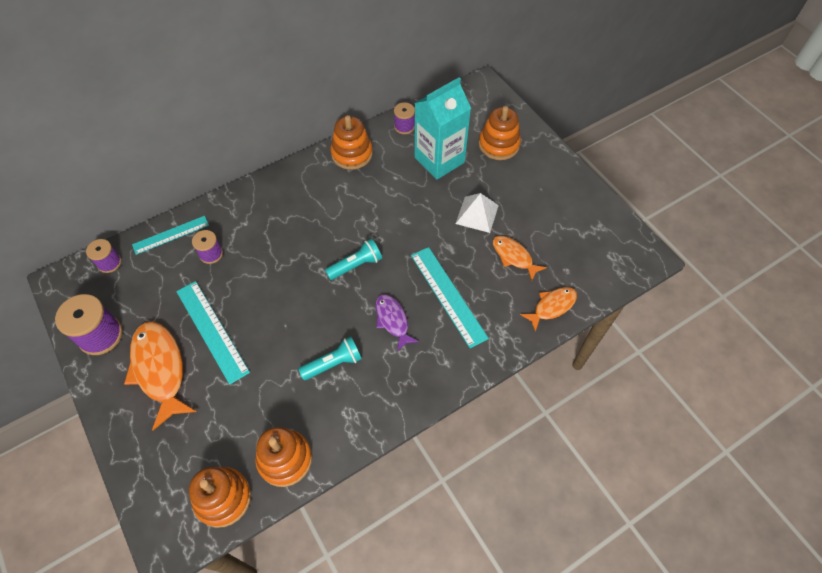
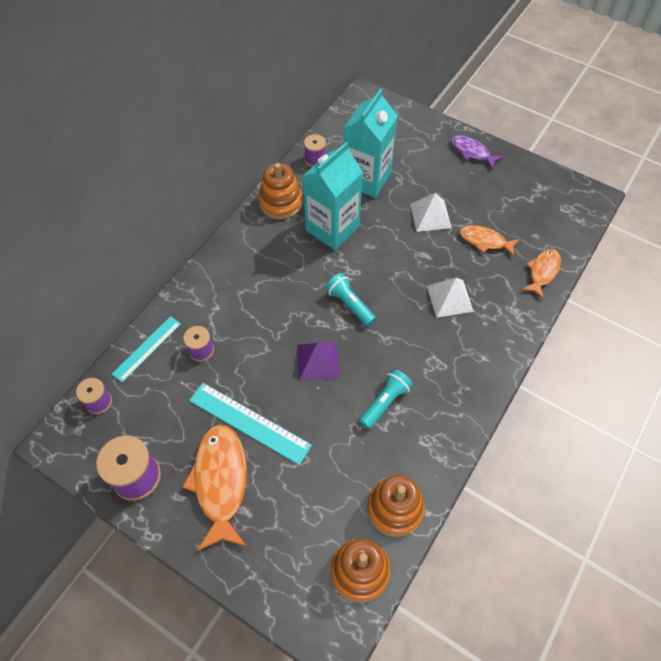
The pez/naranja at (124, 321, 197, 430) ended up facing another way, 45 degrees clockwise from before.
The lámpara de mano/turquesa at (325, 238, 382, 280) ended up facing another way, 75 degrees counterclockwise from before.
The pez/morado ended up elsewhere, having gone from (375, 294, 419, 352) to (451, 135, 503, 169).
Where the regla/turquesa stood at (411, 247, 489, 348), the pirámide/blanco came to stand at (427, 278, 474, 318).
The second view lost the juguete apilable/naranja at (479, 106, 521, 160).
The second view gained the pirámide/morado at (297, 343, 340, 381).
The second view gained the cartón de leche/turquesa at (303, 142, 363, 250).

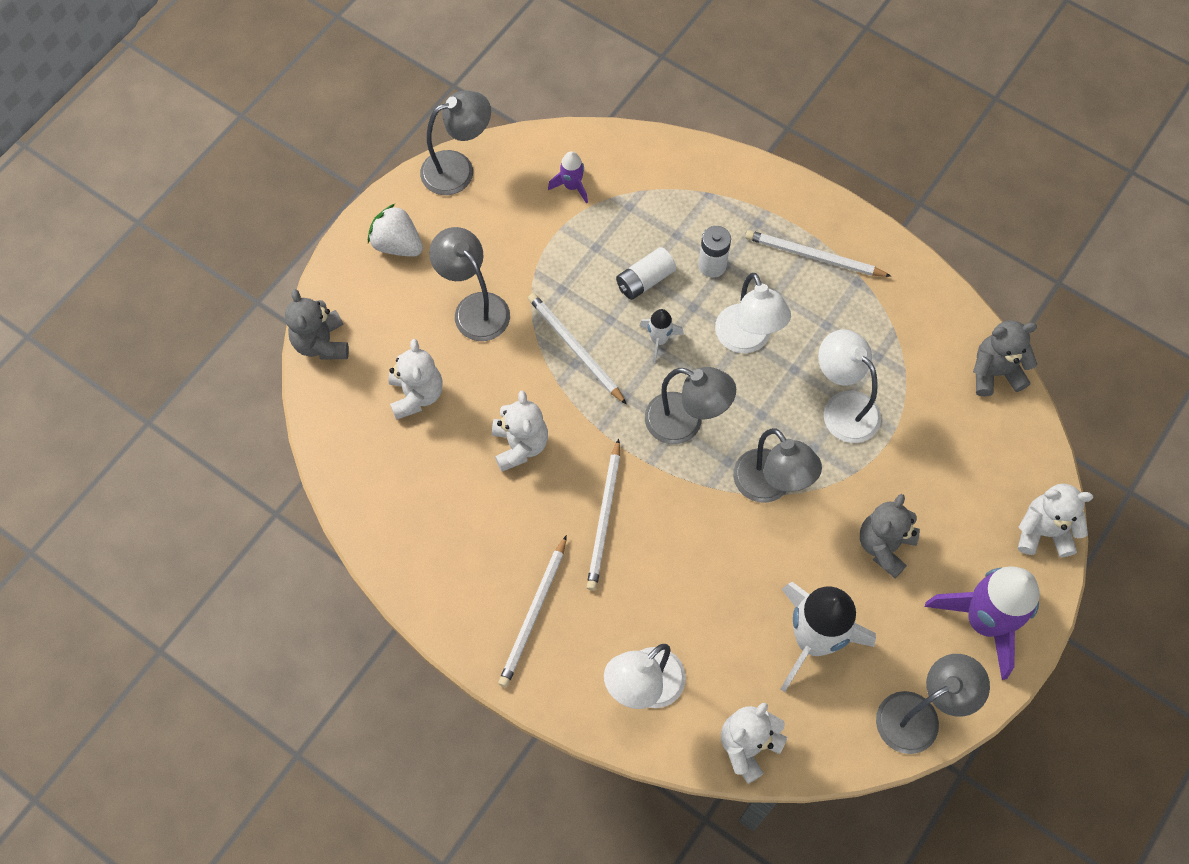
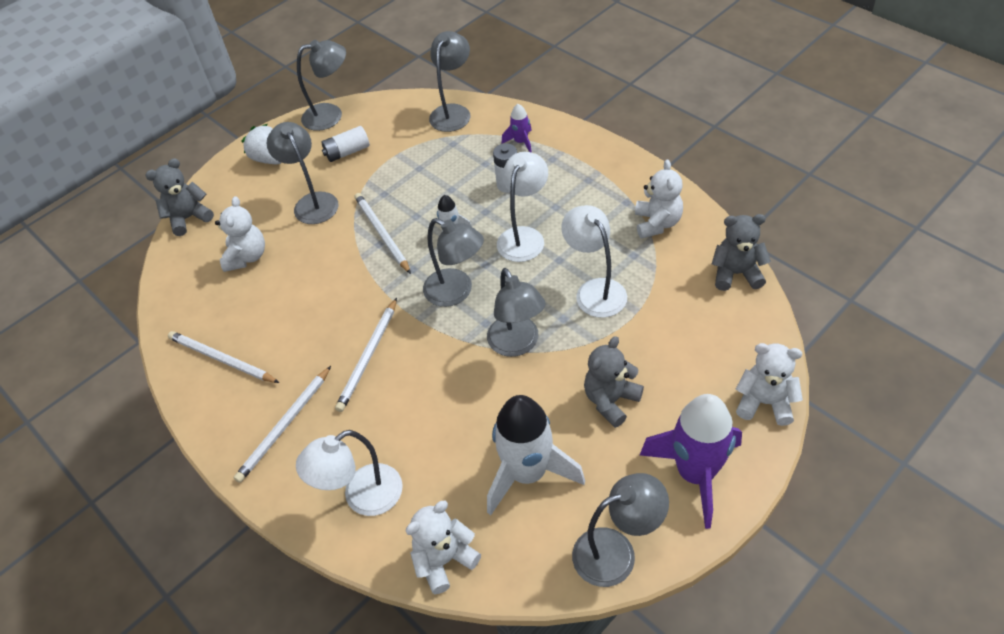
The osito/gris at (285, 289, 349, 360) ended up facing another way, 60 degrees clockwise from before.
The osito/blanco ended up elsewhere, having gone from (492, 391, 548, 472) to (635, 159, 683, 239).
The cohete/morado ended up elsewhere, having gone from (548, 151, 588, 204) to (501, 104, 532, 153).
The pila/blanco ended up elsewhere, having gone from (616, 247, 676, 300) to (322, 126, 370, 162).
The lámpara/blanco at (715, 273, 791, 353) ended up facing another way, 150 degrees counterclockwise from before.
The lápiz/blanco ended up elsewhere, having gone from (745, 230, 891, 277) to (168, 331, 279, 383).
The second view gained the lámpara/gris at (429, 31, 470, 132).

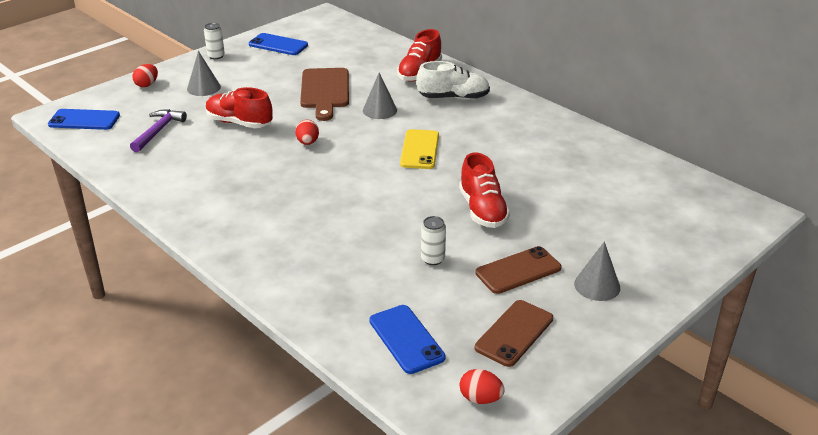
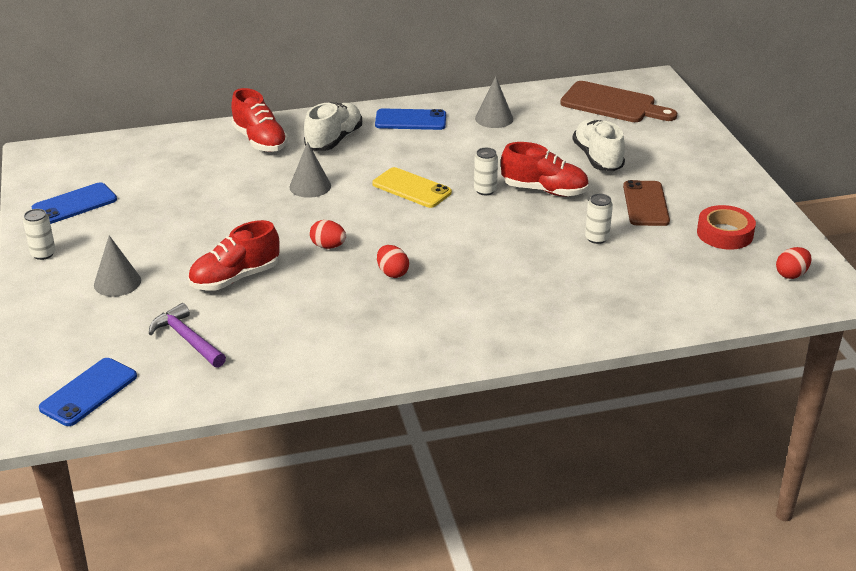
The huevo/rojo ended up elsewhere, having gone from (132, 64, 158, 87) to (377, 245, 409, 278).
The tabla de cortar/marrón ended up elsewhere, having gone from (300, 68, 349, 121) to (560, 81, 677, 122).
The móvil/azul ended up elsewhere, having gone from (369, 305, 446, 374) to (375, 108, 446, 130).
Where the móvil/marrón stood at (475, 300, 553, 367), the cinta adhesiva/rojo came to stand at (697, 205, 756, 250).
The cono/gris ended up elsewhere, having gone from (574, 241, 620, 301) to (475, 76, 513, 128).
The second view gained the lata/blanco at (474, 148, 498, 195).
The second view gained the zapato/blanco at (572, 119, 625, 171).

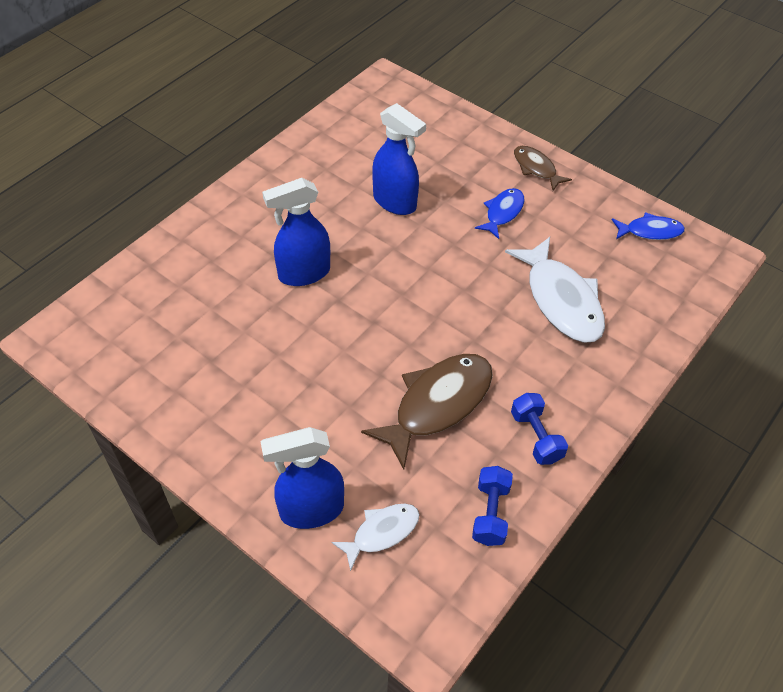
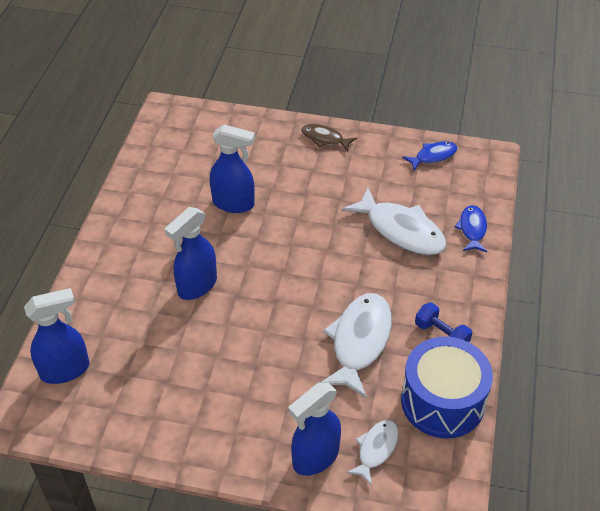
What was the pez/marrón at (361, 354, 493, 470) turned into the pez/blanco at (322, 293, 392, 398).
Where the mancuerna/azul stood at (472, 466, 513, 546), the tambor/azul came to stand at (401, 337, 493, 439).
The pez/azul ended up elsewhere, having gone from (475, 188, 524, 239) to (455, 205, 487, 252).
The second view gained the pulverizador/azul at (24, 288, 89, 384).

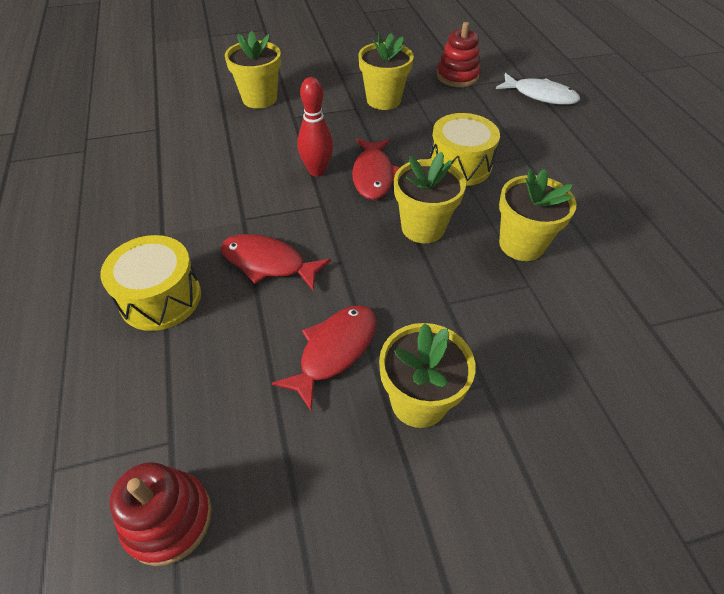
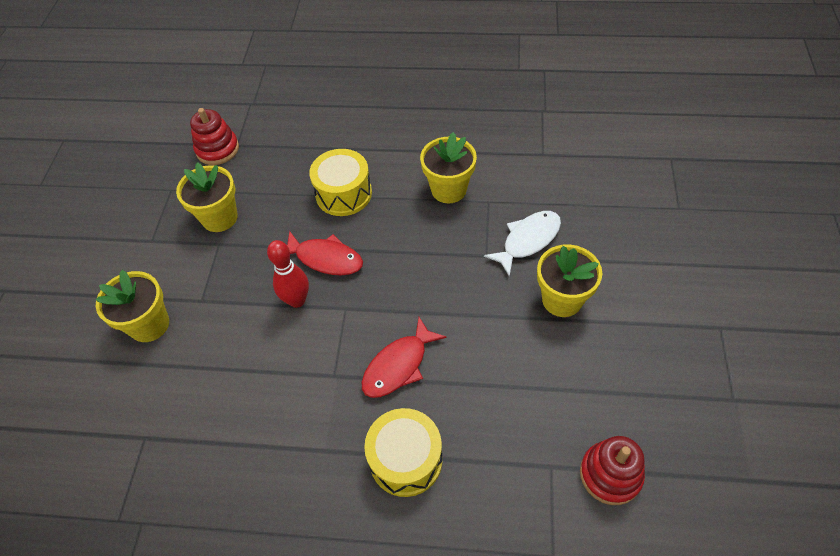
The second view lost the pez/rojo at (272, 305, 376, 411).
The second view lost the maceta/amarillo at (394, 152, 466, 243).
The pez/blanco ended up elsewhere, having gone from (496, 73, 580, 105) to (484, 211, 561, 277).

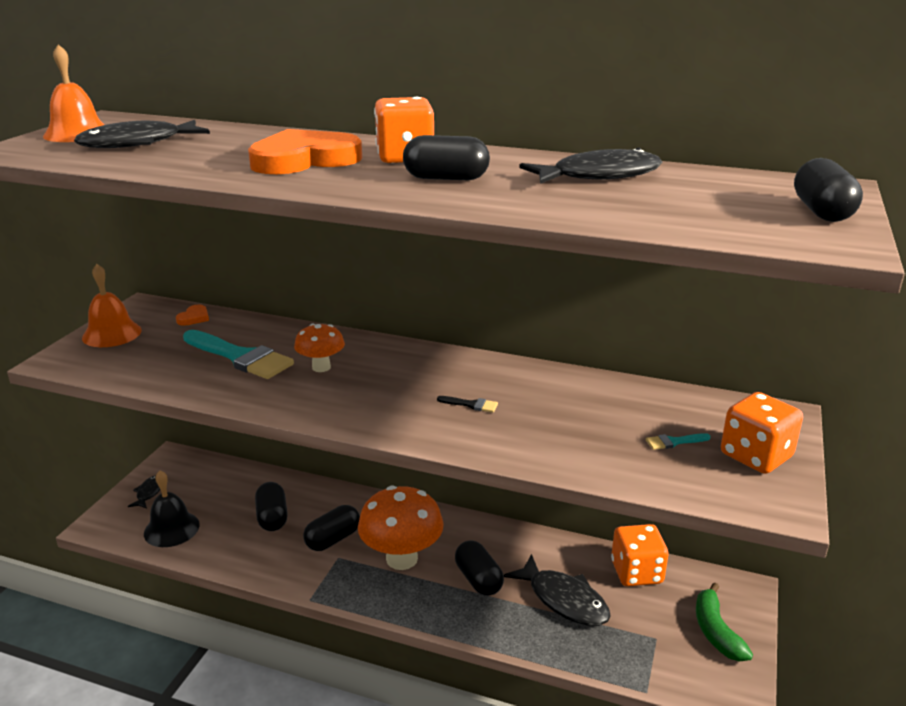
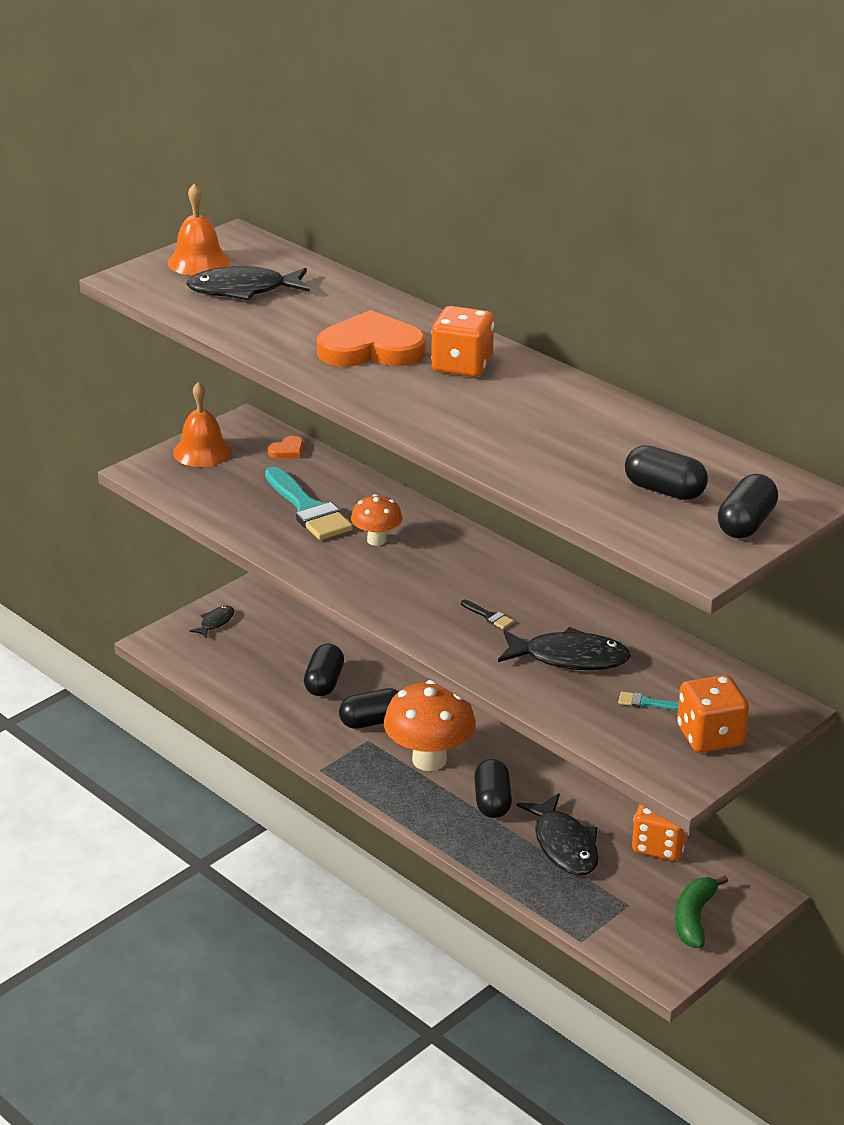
The second view lost the campana/negro at (144, 471, 200, 547).
The cápsula/negro ended up elsewhere, having gone from (403, 135, 490, 180) to (625, 445, 708, 500).
The pez/negro ended up elsewhere, having gone from (519, 147, 662, 184) to (498, 627, 631, 670).

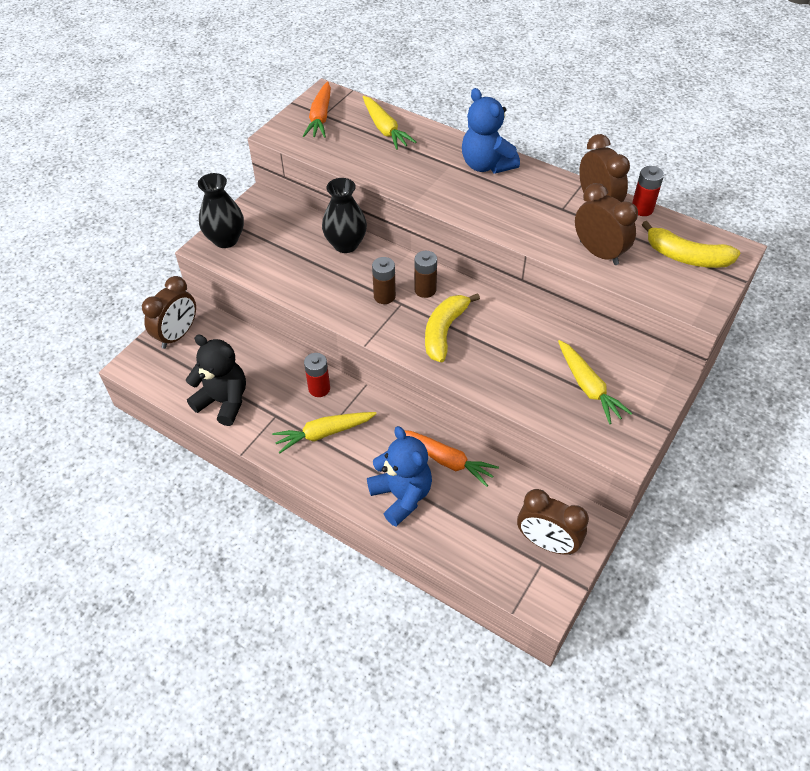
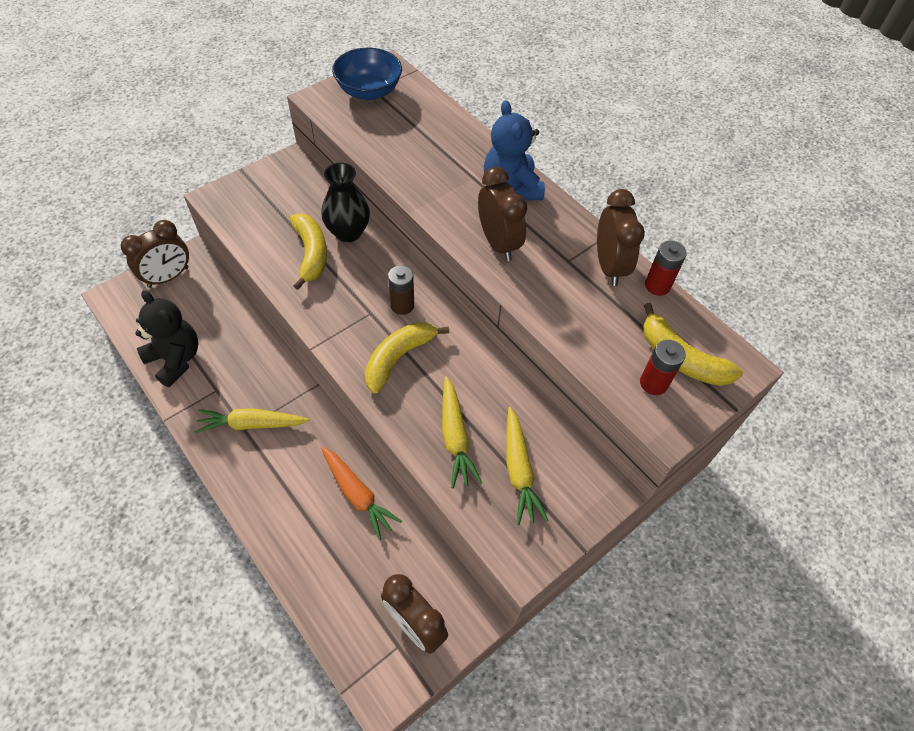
The second view lost the florero/negro at (198, 173, 244, 248).
Where the zanahoria/naranja stood at (303, 81, 331, 138), the cuenco/azul came to stand at (332, 48, 402, 100).
The pila/rojo ended up elsewhere, having gone from (304, 353, 330, 397) to (640, 340, 686, 395).
The zanahoria/amarillo ended up elsewhere, having gone from (363, 96, 416, 150) to (442, 376, 482, 488).
The second view lost the osito/azul at (367, 426, 432, 526).
The second view lost the pila/marrón at (372, 257, 396, 304).
The despertador/marrón ended up elsewhere, having gone from (575, 183, 638, 265) to (478, 167, 527, 261).
The second view gained the plátano/amarillo at (290, 213, 327, 290).

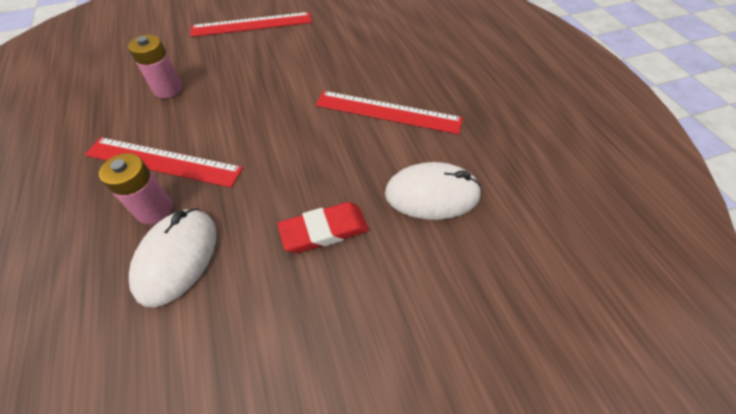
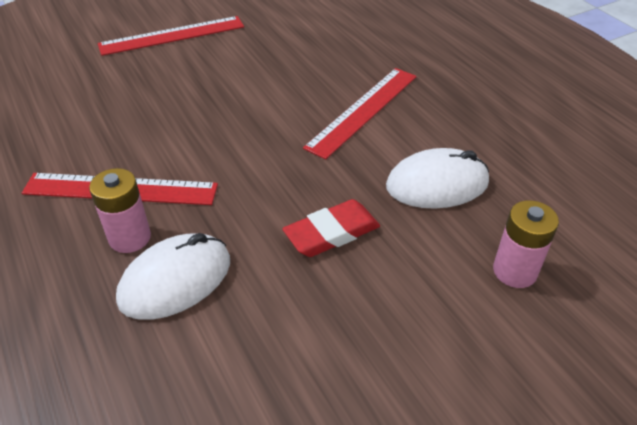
The pila/rosa ended up elsewhere, having gone from (128, 35, 182, 98) to (493, 200, 559, 288).
The ratón/blanco at (129, 208, 217, 307) ended up facing another way, 45 degrees clockwise from before.
The regla/rojo at (316, 91, 463, 134) ended up facing another way, 60 degrees counterclockwise from before.

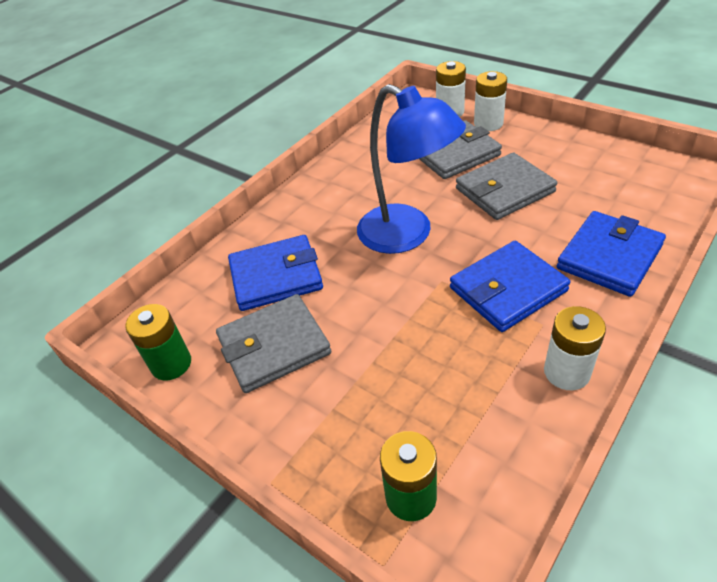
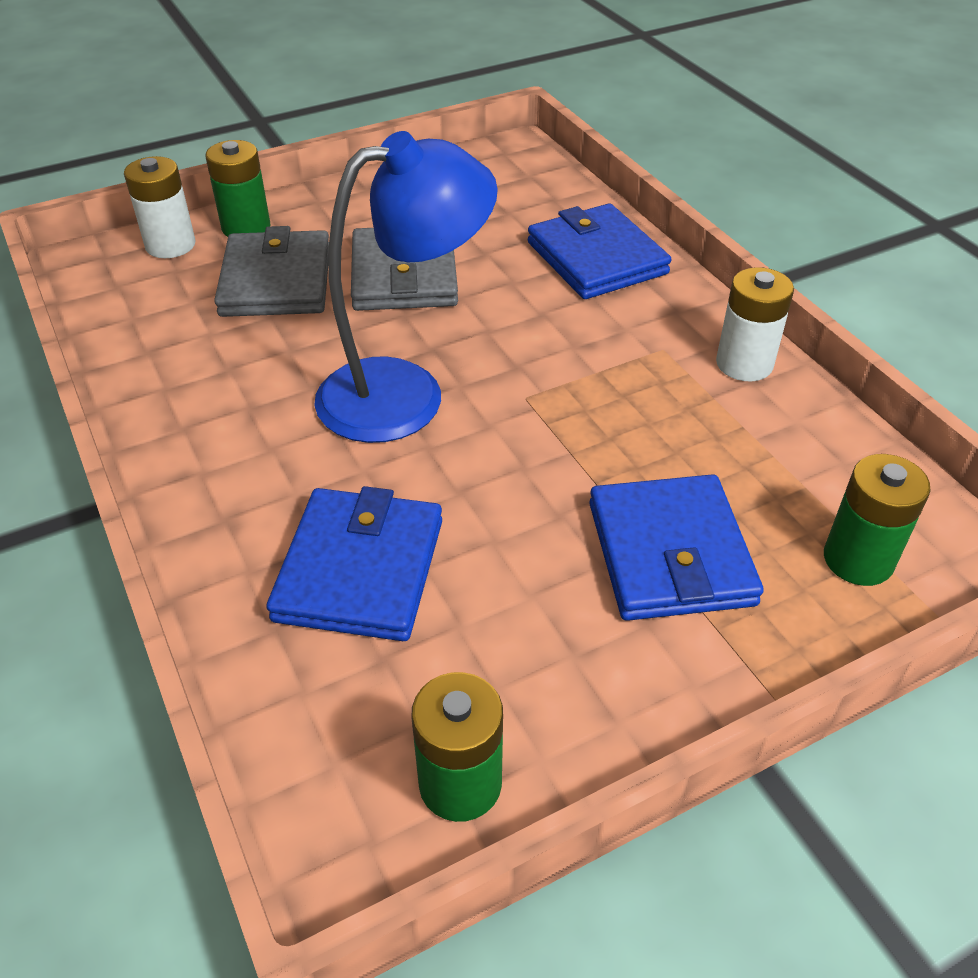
The second view lost the cartera/gris at (216, 294, 331, 393).
The cartera/azul ended up elsewhere, having gone from (450, 241, 570, 332) to (589, 474, 764, 621).
What was the pila/blanco at (474, 71, 507, 131) turned into the pila/verde at (206, 140, 270, 237).

